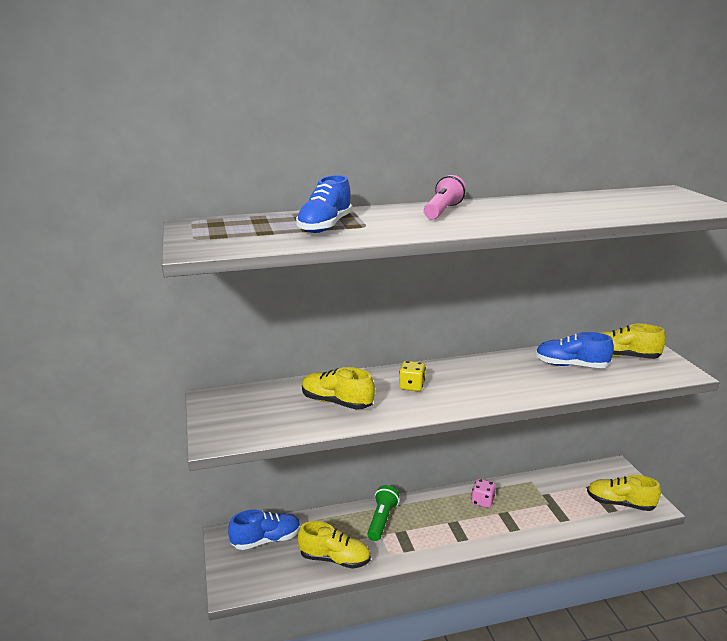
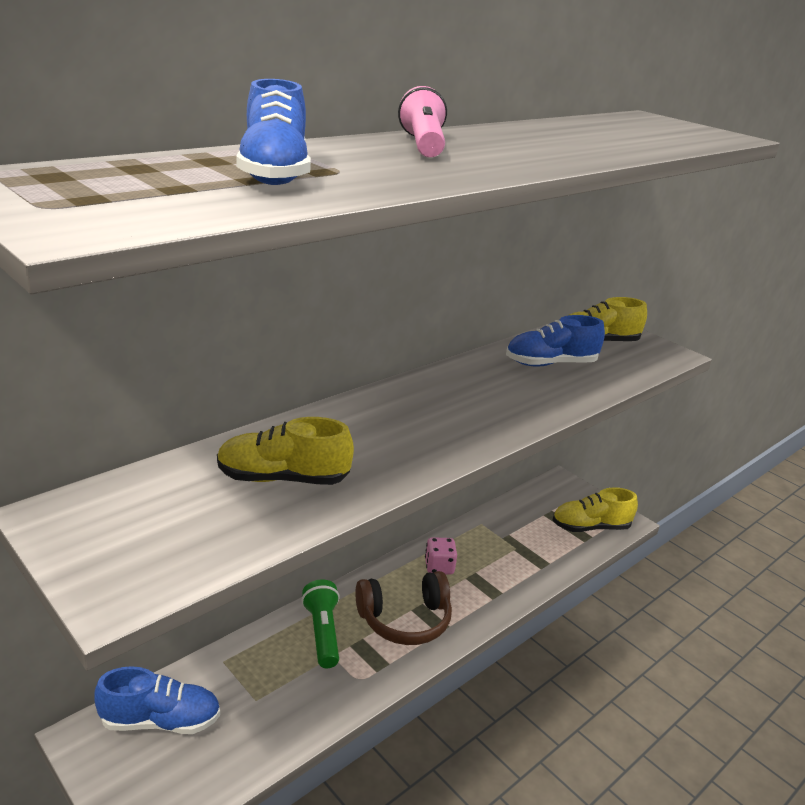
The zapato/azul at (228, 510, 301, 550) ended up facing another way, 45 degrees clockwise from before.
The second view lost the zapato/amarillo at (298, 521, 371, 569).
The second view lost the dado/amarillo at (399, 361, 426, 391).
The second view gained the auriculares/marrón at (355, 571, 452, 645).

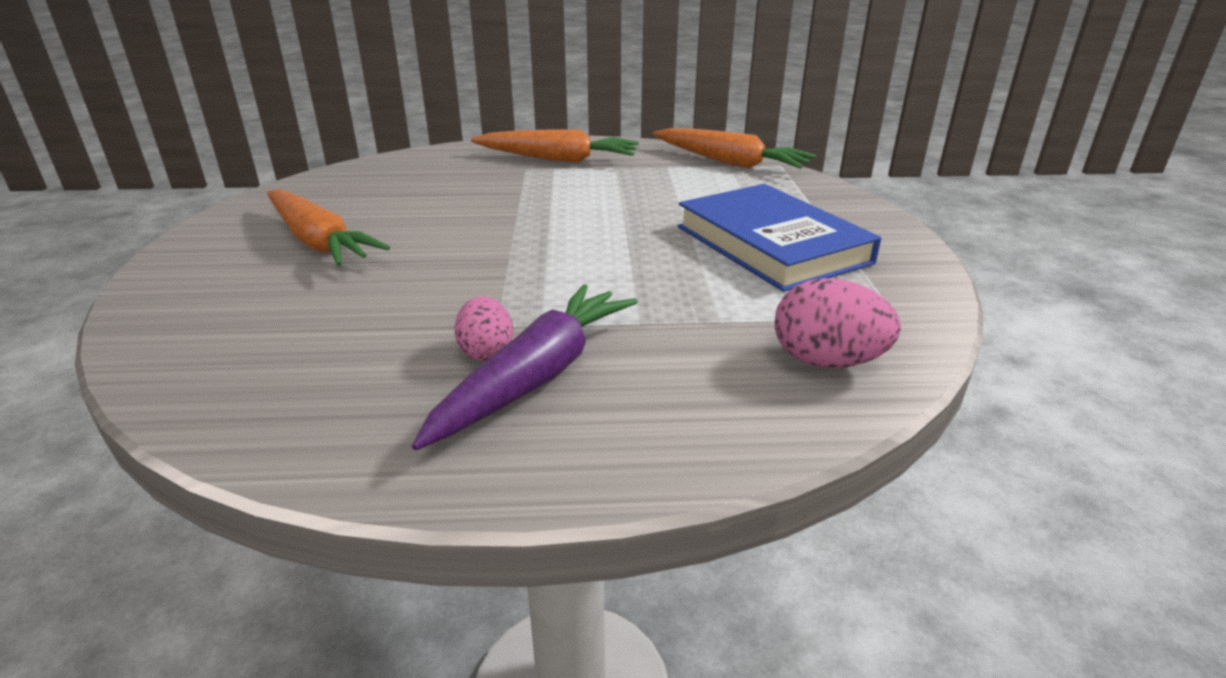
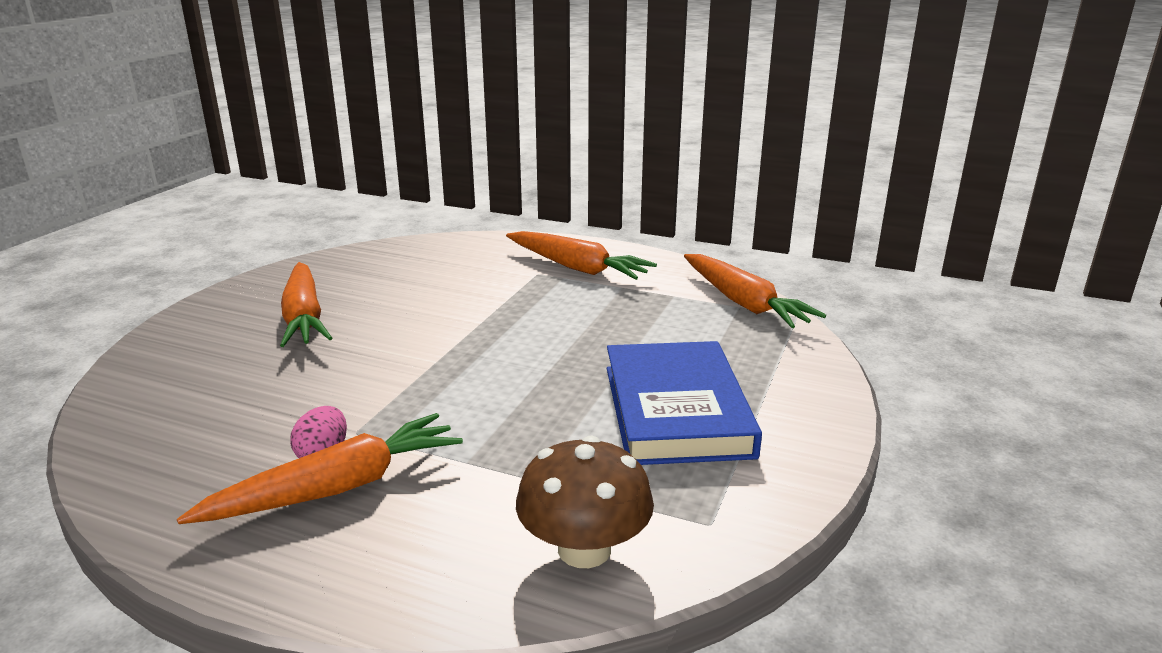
What was the zanahoria/morado at (412, 284, 638, 450) turned into the zanahoria/naranja at (177, 413, 463, 524).
Where the huevo/rosa stood at (775, 278, 901, 368), the seta/marrón came to stand at (516, 436, 654, 568).

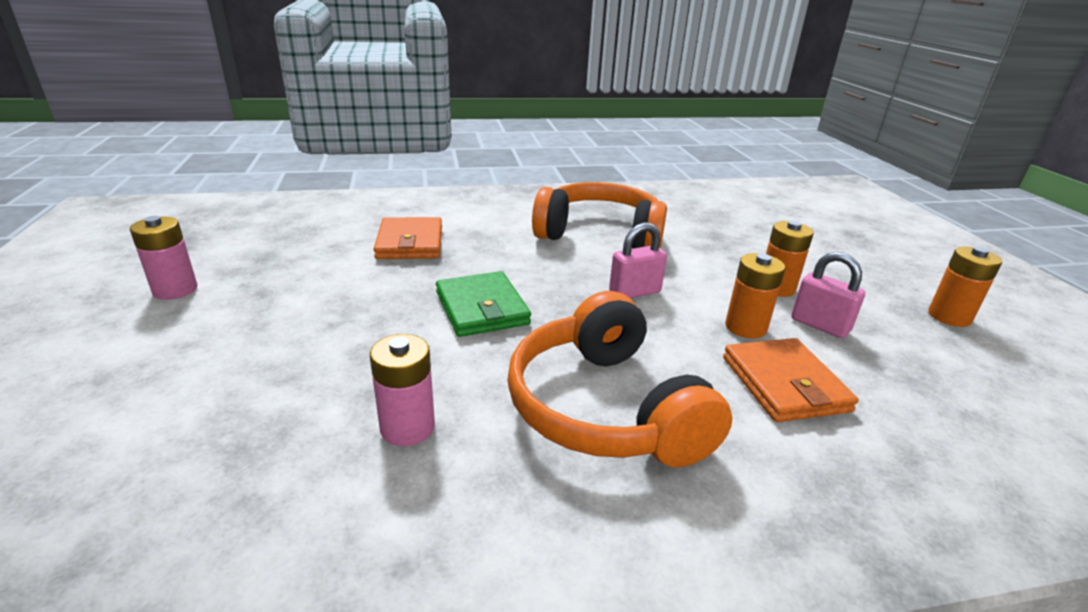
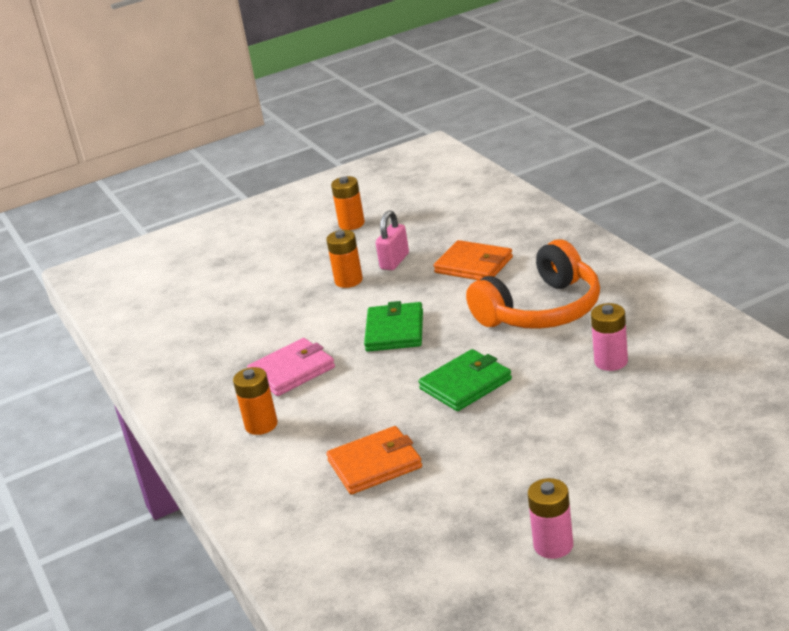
Where the auriculares/naranja stood at (532, 182, 667, 249), the cartera/rosa came to stand at (247, 338, 335, 396).
Where the candado/rosa stood at (609, 222, 667, 298), the cartera/verde came to stand at (364, 301, 423, 352).
The cartera/naranja at (723, 338, 859, 422) ended up facing another way, 60 degrees clockwise from before.
The pila/naranja ended up elsewhere, having gone from (725, 253, 785, 339) to (233, 367, 278, 435).

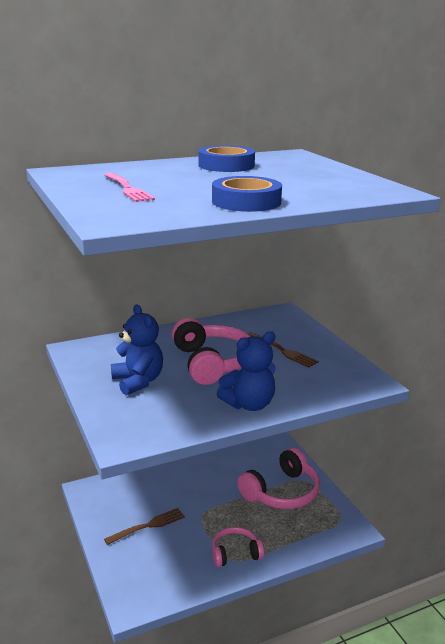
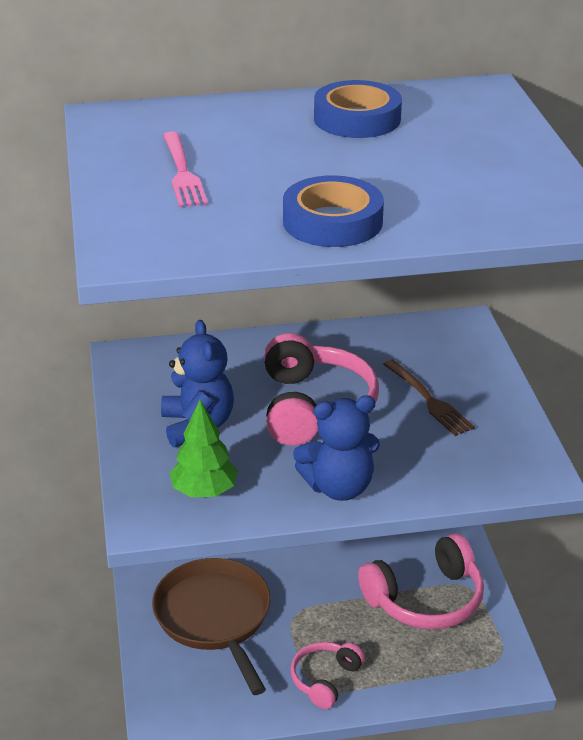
Where the tenedor/marrón stood at (104, 508, 185, 545), the sartén/marrón came to stand at (152, 558, 271, 695).
The auriculares/rosa at (212, 527, 264, 567) ended up facing another way, 60 degrees counterclockwise from before.
The second view gained the árbol/verde at (170, 400, 238, 497).

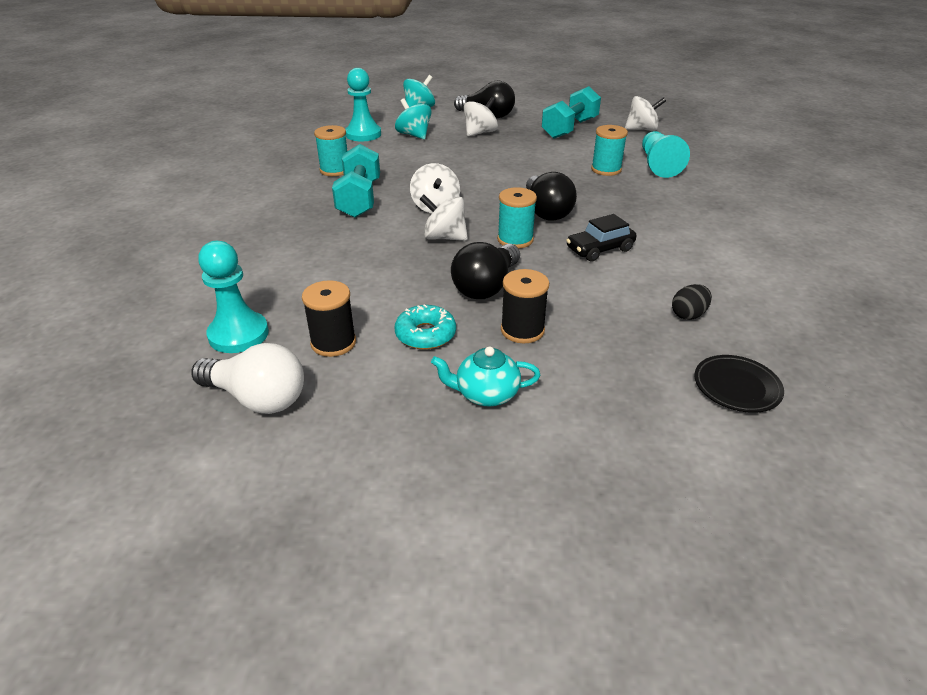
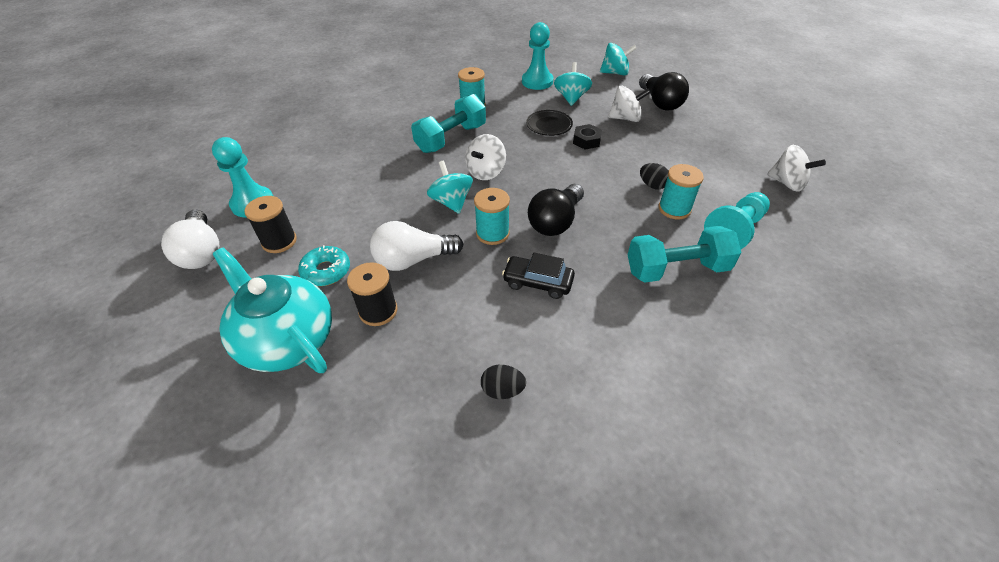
What was the peonza/blanco at (420, 195, 468, 241) turned into the peonza/turquesa at (427, 161, 473, 214).
The size of the tetera/turquesa at (431, 346, 540, 407) changed by a factor of 1.92.
What was the bombilla/negro at (451, 242, 520, 299) turned into the bombilla/blanco at (370, 221, 464, 271).
The mancuerna/turquesa ended up elsewhere, having gone from (542, 86, 601, 138) to (628, 226, 741, 283).
The plato/negro ended up elsewhere, having gone from (694, 355, 784, 413) to (526, 110, 573, 136).
The second view gained the tuerca/negro at (573, 124, 602, 150).
The second view gained the huevo/negro at (640, 163, 669, 189).

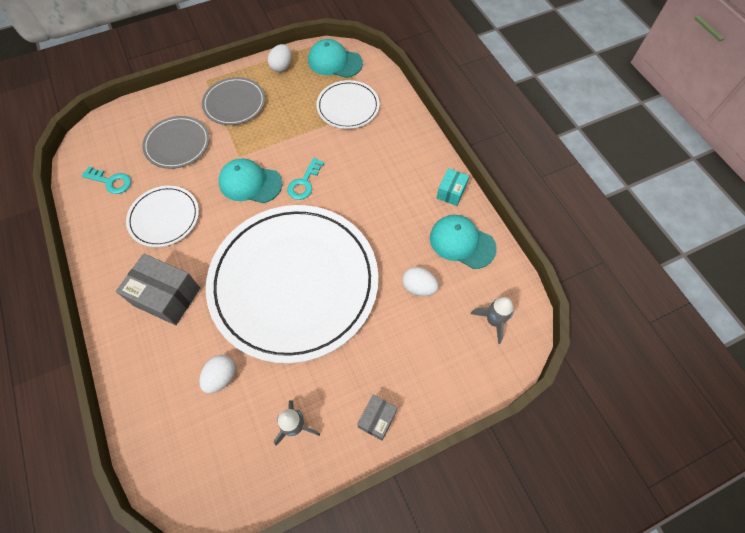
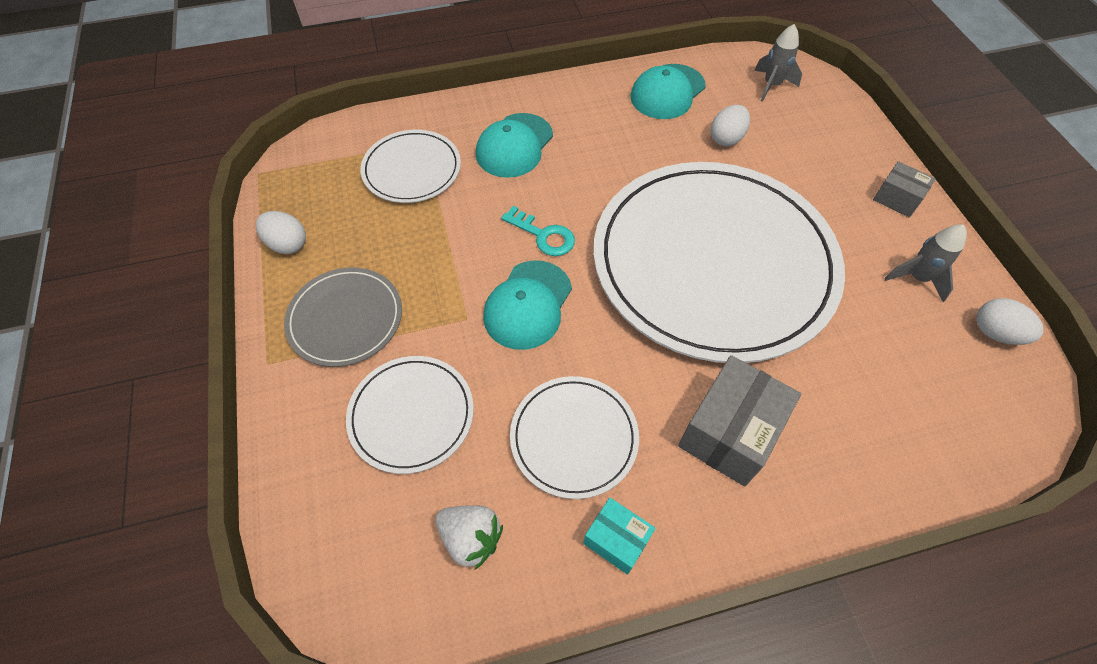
Where the llave/turquesa stood at (82, 167, 131, 194), the fresa/blanco came to stand at (436, 505, 503, 570).
What was the plato/gris at (142, 116, 210, 169) turned into the plato/blanco at (346, 356, 474, 474).
The huevo/blanco ended up elsewhere, having gone from (199, 355, 236, 393) to (976, 298, 1044, 345).
The gorra/turquesa ended up elsewhere, having gone from (308, 39, 363, 78) to (476, 113, 553, 178).
The caja/turquesa ended up elsewhere, having gone from (437, 168, 469, 206) to (583, 498, 656, 575).

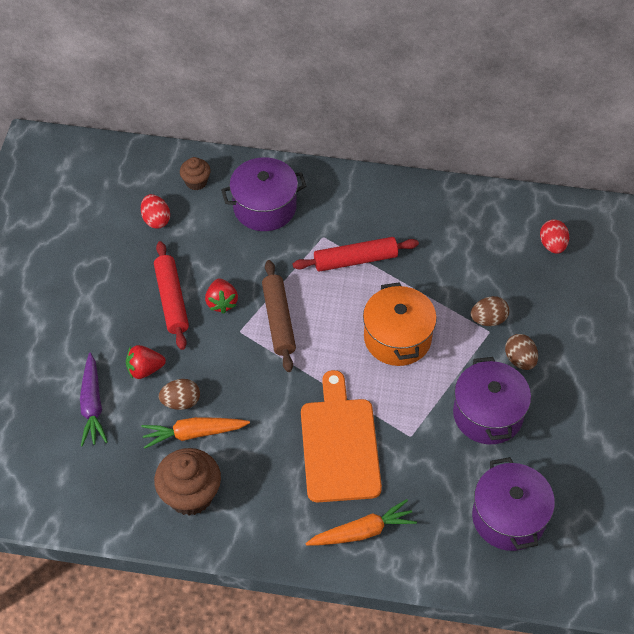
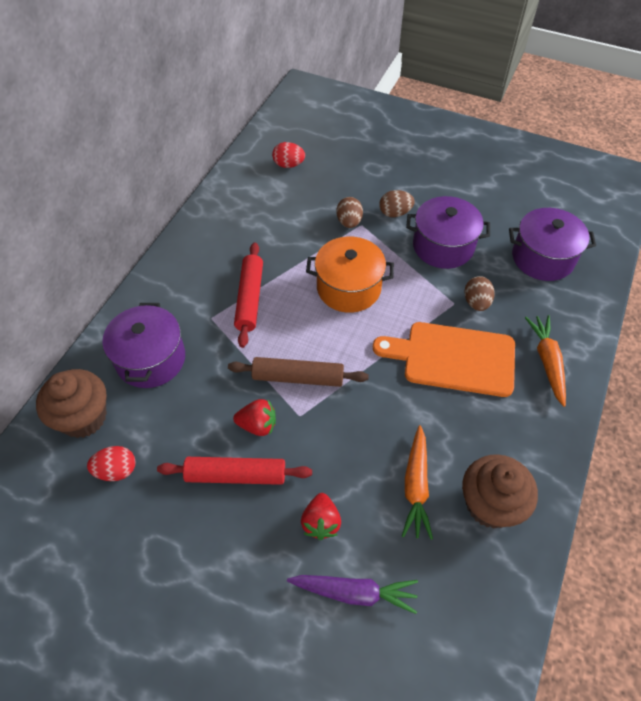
The huevo/marrón ended up elsewhere, having gone from (159, 379, 200, 410) to (464, 276, 495, 311).
The size of the magdalena/marrón at (180, 157, 211, 190) changed by a factor of 1.82.

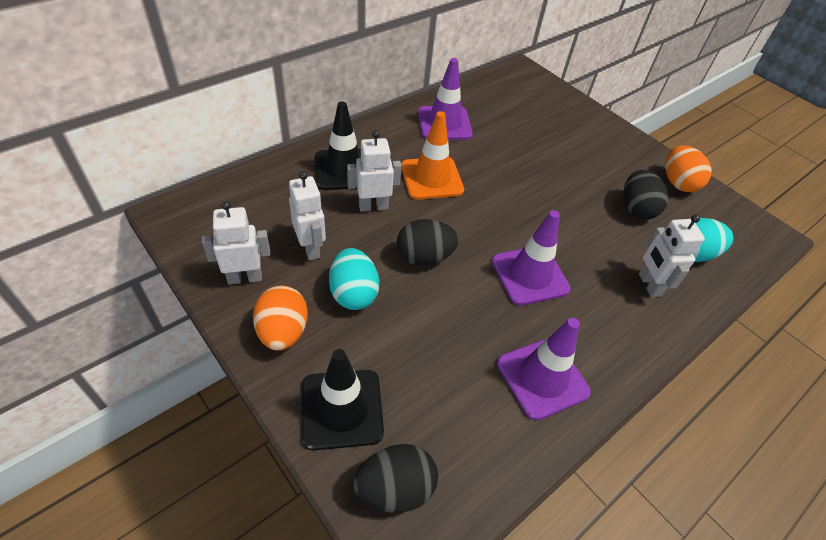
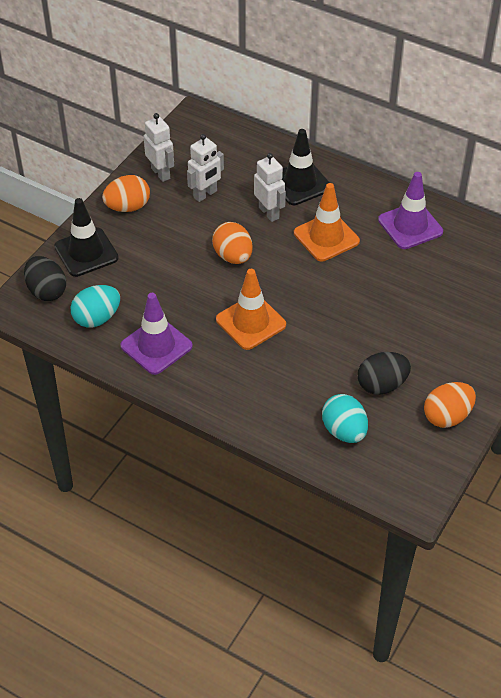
The huevo/turquesa ended up elsewhere, having gone from (329, 248, 380, 310) to (70, 285, 120, 328).
What was the huevo/negro at (397, 219, 459, 266) turned into the huevo/naranja at (212, 222, 253, 264).
What was the cono de tráfico/morado at (492, 210, 571, 306) turned into the cono de tráfico/naranja at (216, 269, 286, 350).
The second view lost the robot/blanco at (639, 215, 705, 297).

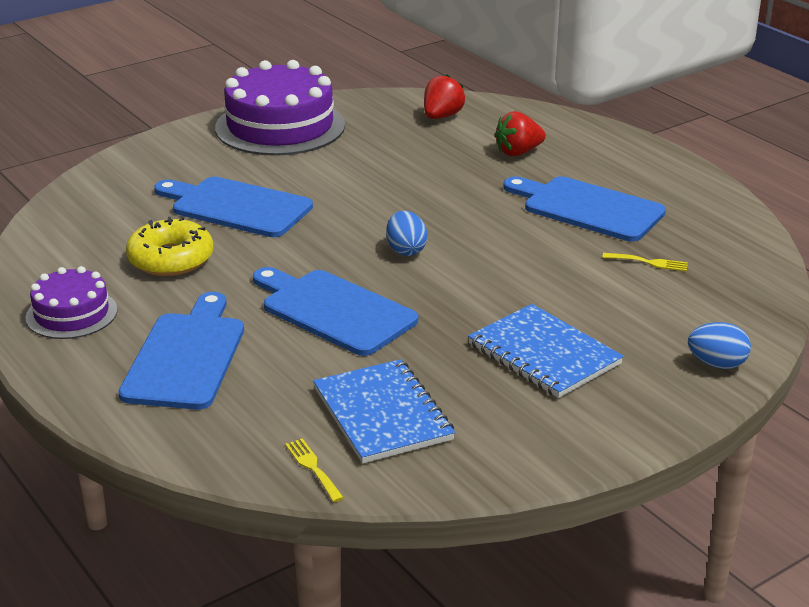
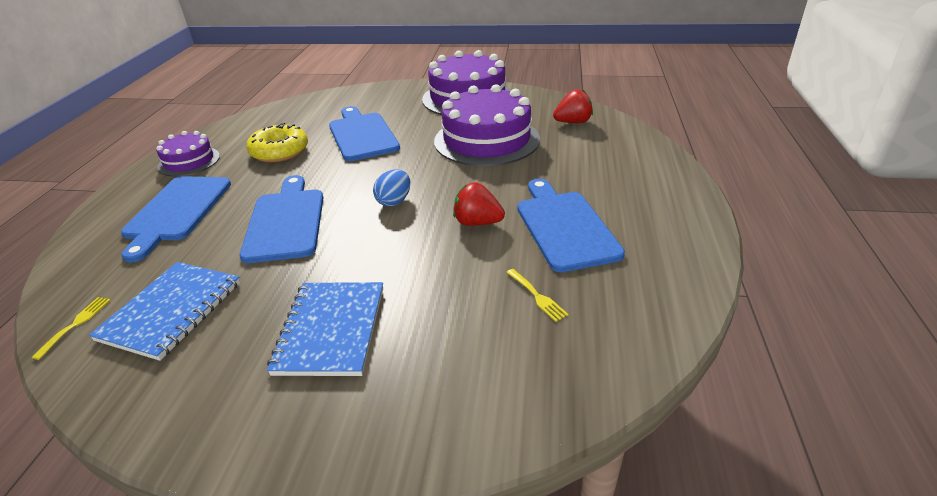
The tabla de cortar/azul at (118, 292, 244, 410) ended up facing another way, 135 degrees clockwise from before.
The fresa/rojo ended up elsewhere, having gone from (495, 111, 546, 156) to (453, 182, 505, 226).
The second view lost the huevo/azul at (688, 322, 751, 369).
The second view gained the tarta/morado at (434, 84, 540, 166).

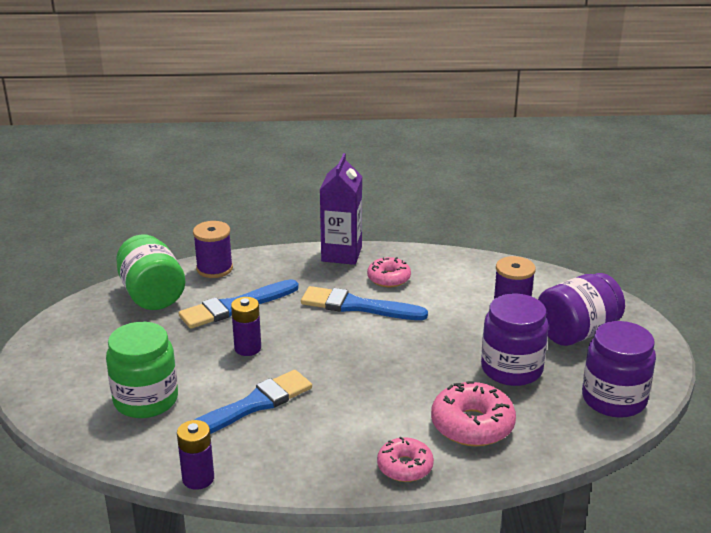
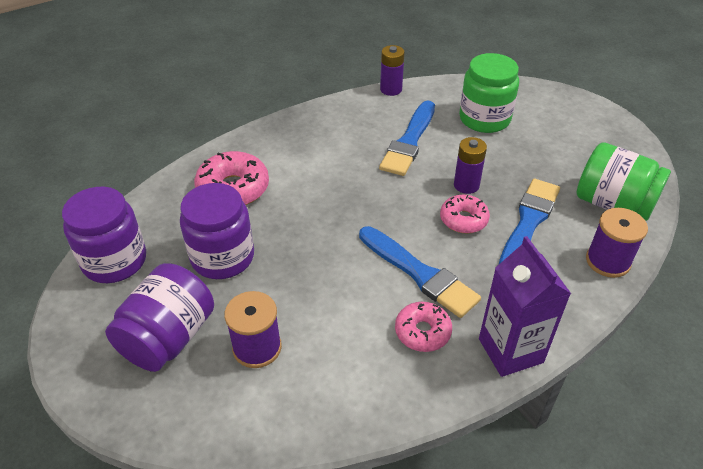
The pincel/azul at (301, 286, 428, 320) ended up facing another way, 60 degrees clockwise from before.
The rosquilla/rosa ended up elsewhere, having gone from (377, 437, 434, 482) to (440, 195, 490, 234).

